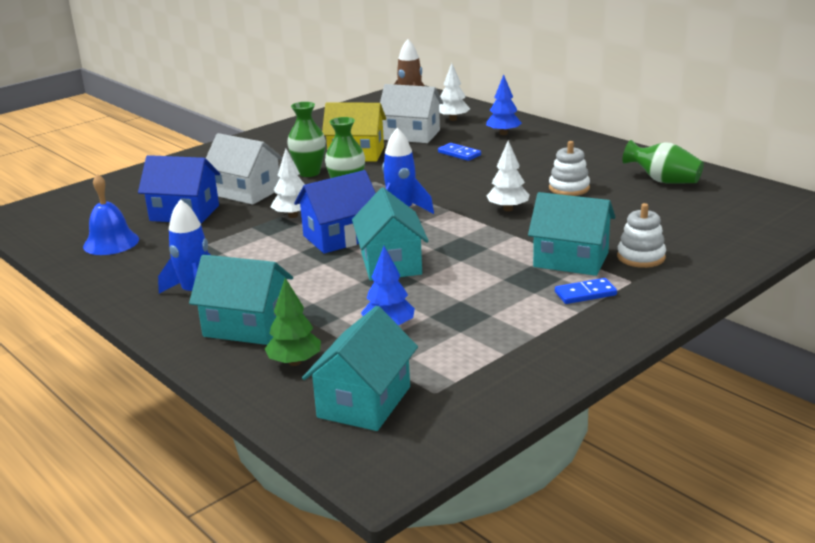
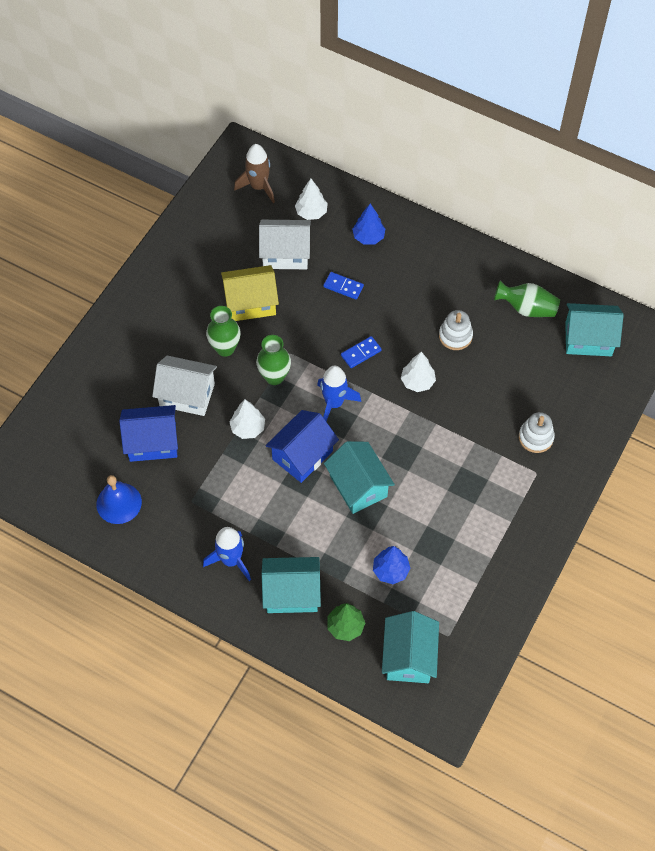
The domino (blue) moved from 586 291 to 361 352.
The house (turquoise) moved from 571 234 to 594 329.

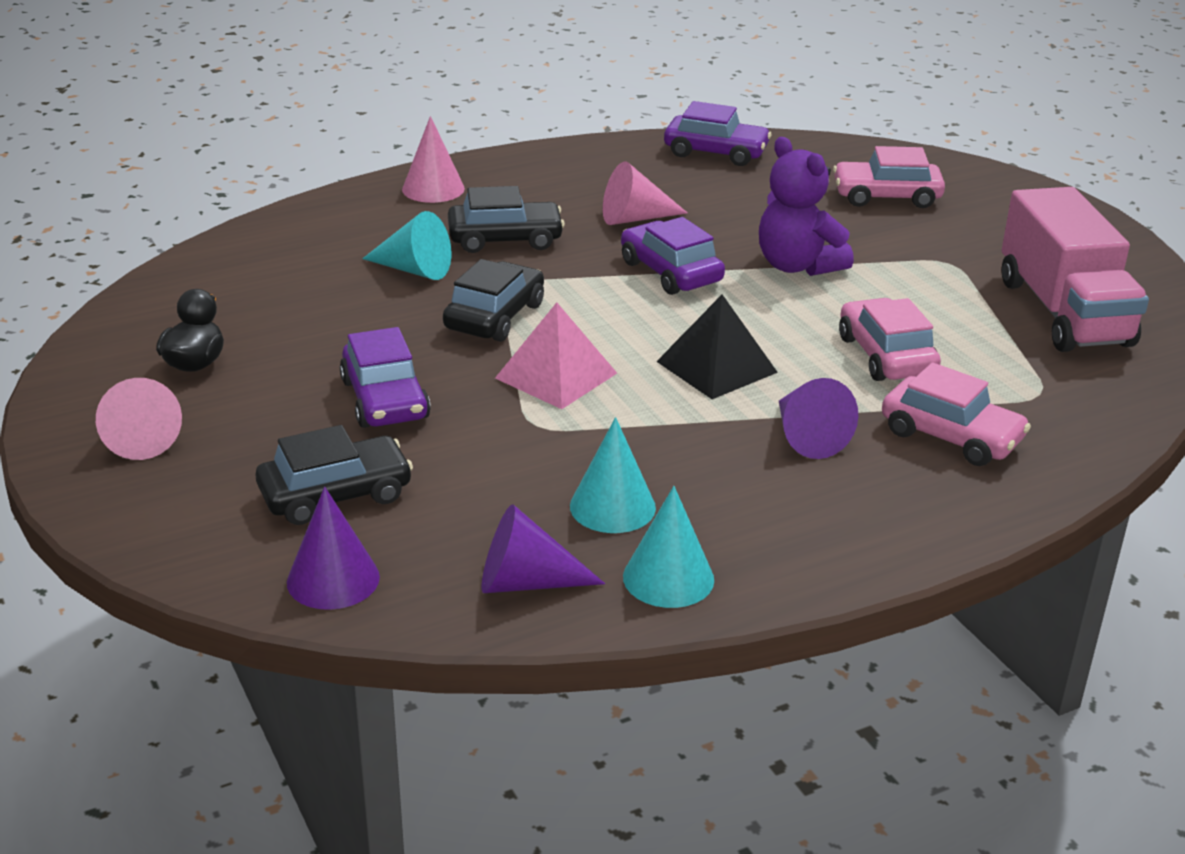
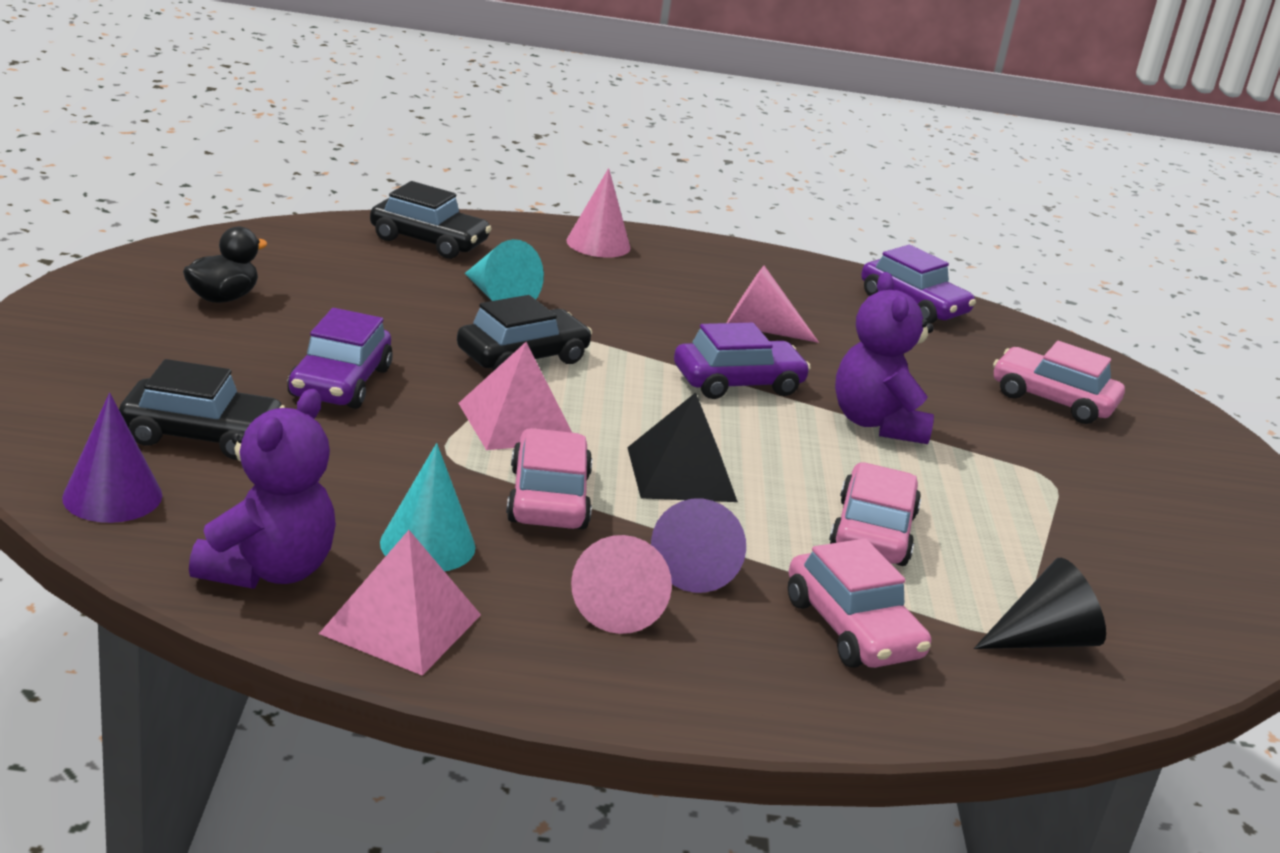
The cone (purple) at 543 548 was replaced by the teddy bear (purple) at 262 489.
The cone (turquoise) at 668 547 was replaced by the pyramid (pink) at 400 603.
The car (black) moved from 506 219 to 431 220.
The car (pink) at 549 478 appeared.
The cone (pink) moved from 139 419 to 621 584.
The car (purple) at 673 256 turned 75 degrees clockwise.
The cone (black) at 1040 603 appeared.
The truck (pink) at 1075 269 disappeared.

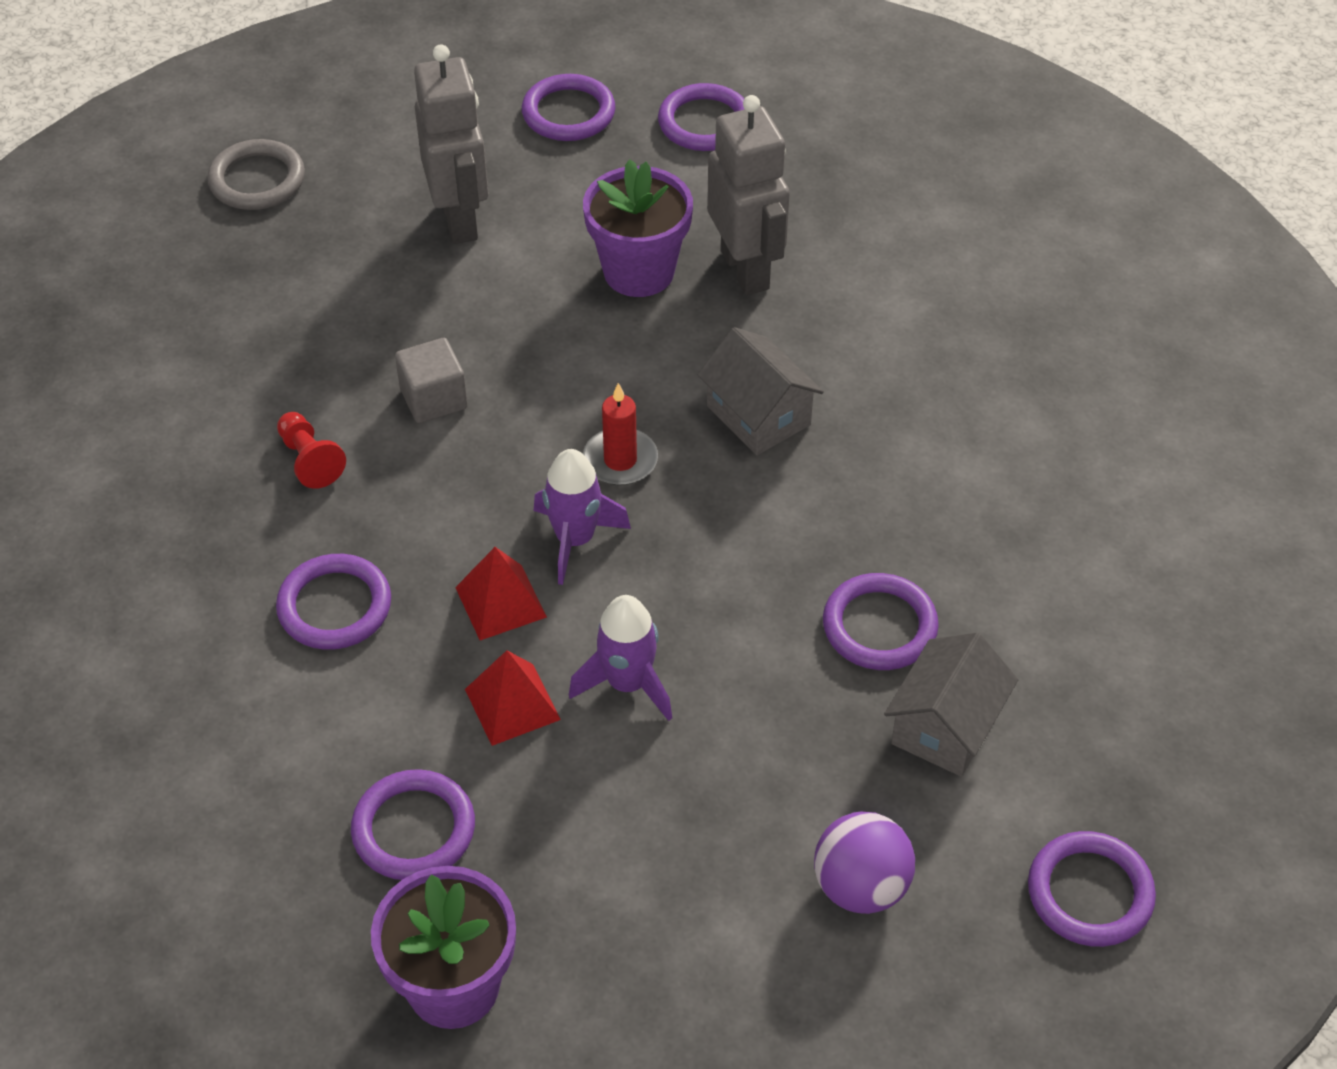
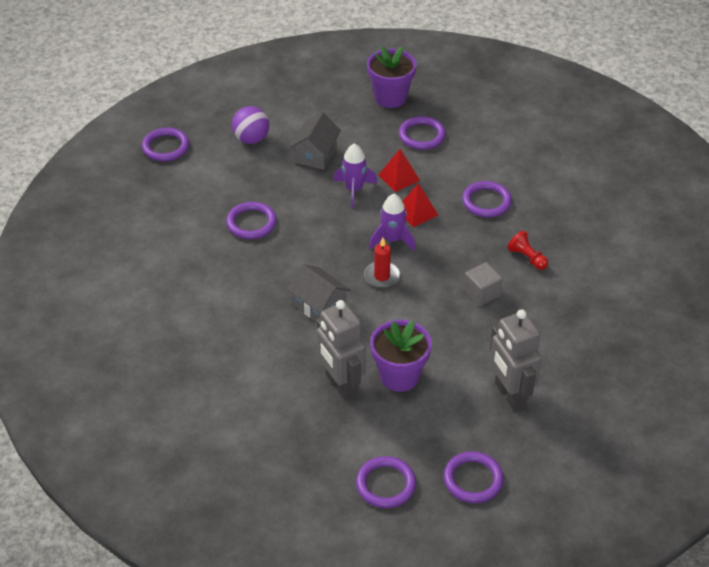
The house (grey) moved from 951 704 to 315 141.
The ring (grey) at 256 174 disappeared.

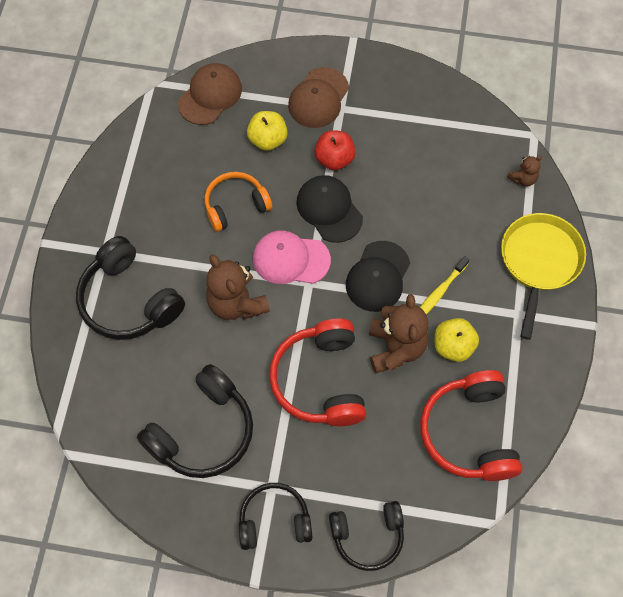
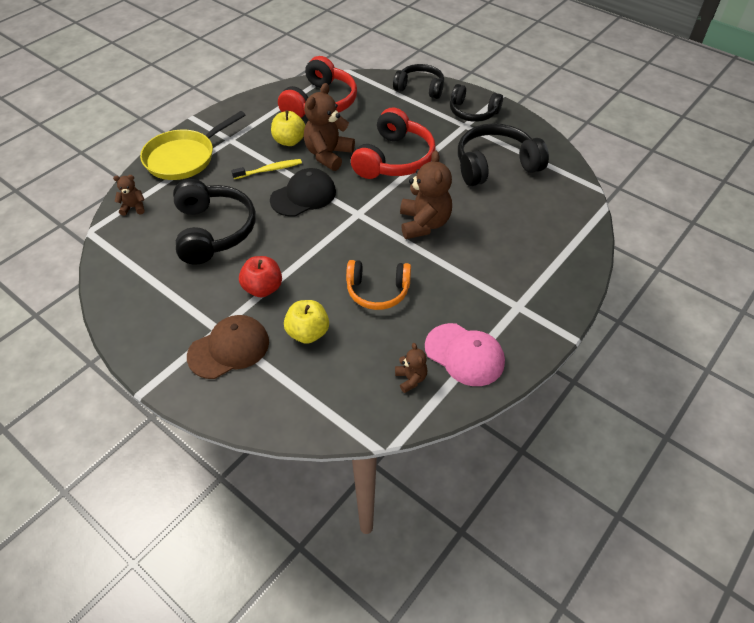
The headphones (black) moved from 130 288 to 214 222.
The teddy bear (brown) at 411 368 appeared.
The cap (pink) moved from 292 257 to 465 354.
The cap (brown) at 210 94 disappeared.
The cap (black) at 330 209 disappeared.

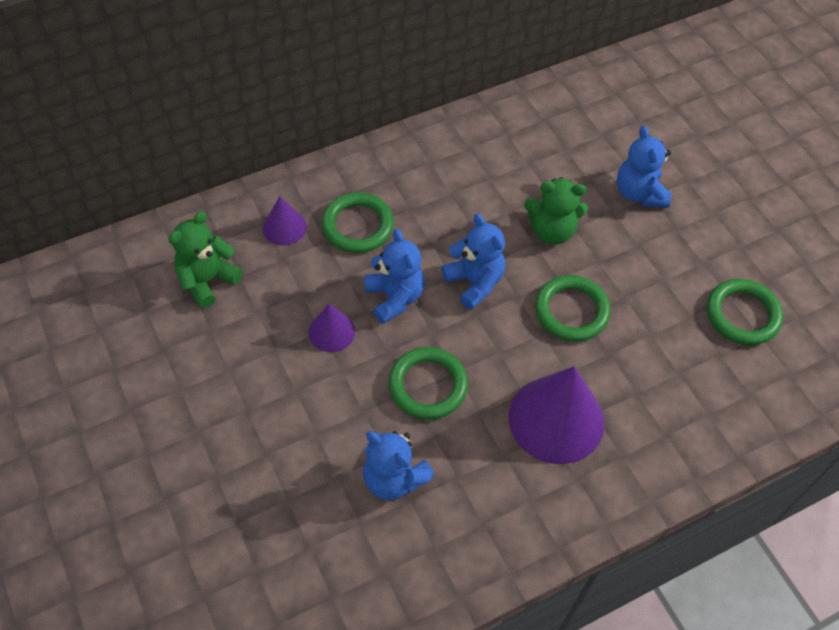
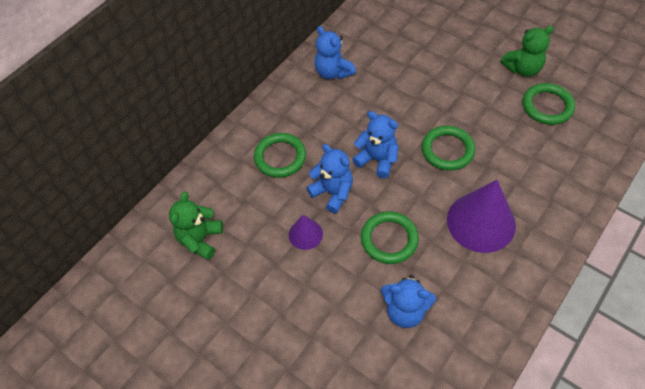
The teddy bear (blue) moved from 644 167 to 335 52.
The teddy bear (green) moved from 556 211 to 527 51.
The cone (purple) at 285 220 disappeared.

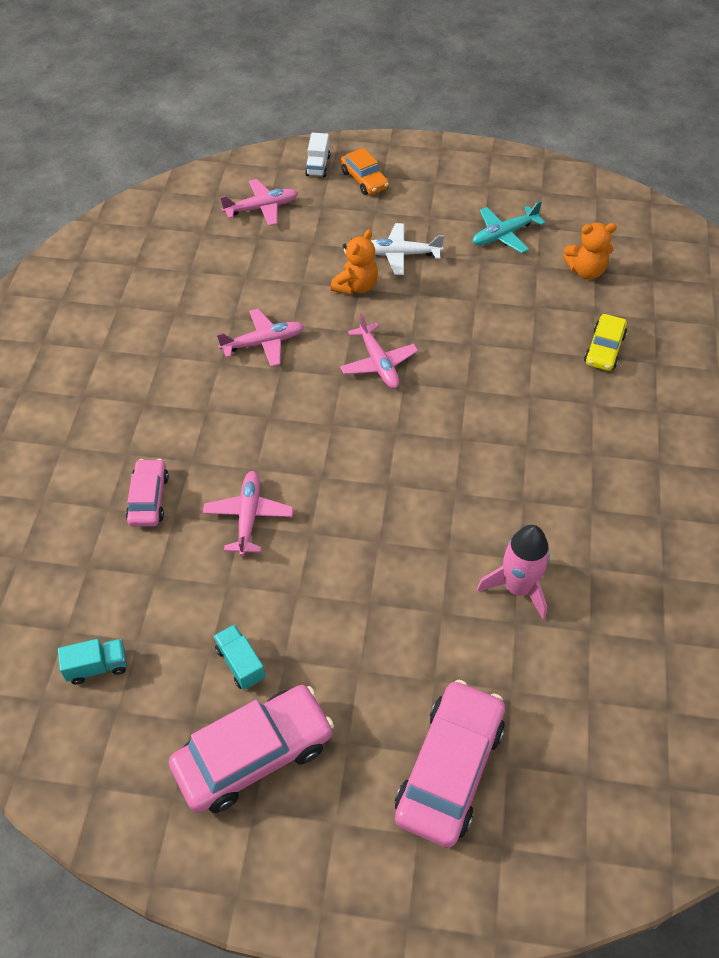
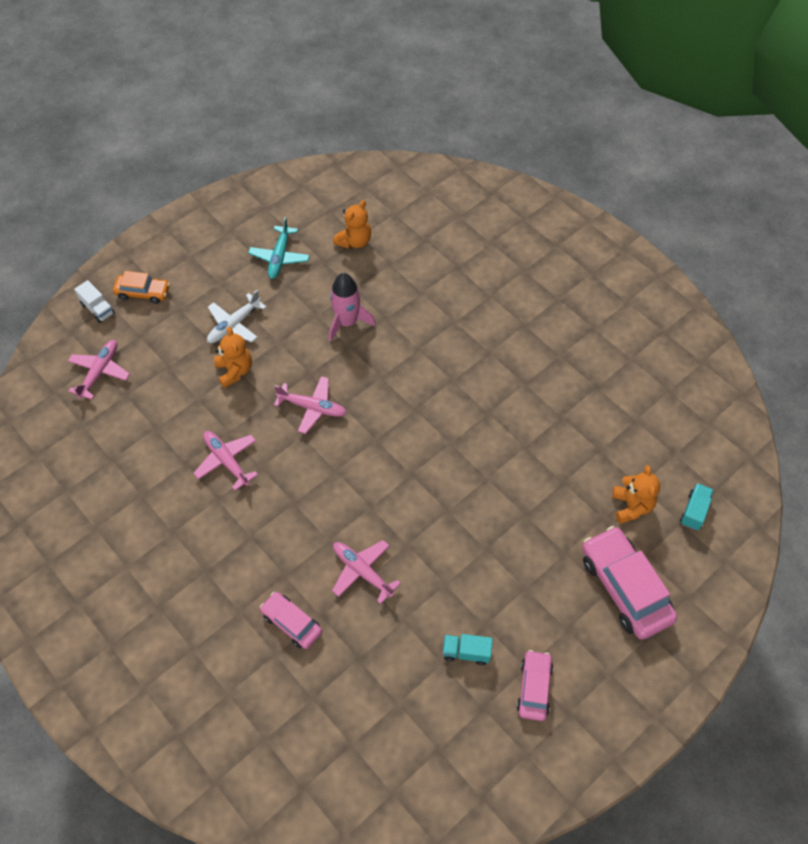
The plane (pink) at 260 338 turned 60 degrees counterclockwise.
The rocket (pink) moved from 513 572 to 352 307.
The car (pink) at 251 749 changed to 0.57 times the size.
The teddy bear (orange) at 636 494 appeared.
The truck (turquoise) moved from 92 662 to 697 506.
The car (yellow) at 605 342 disappeared.

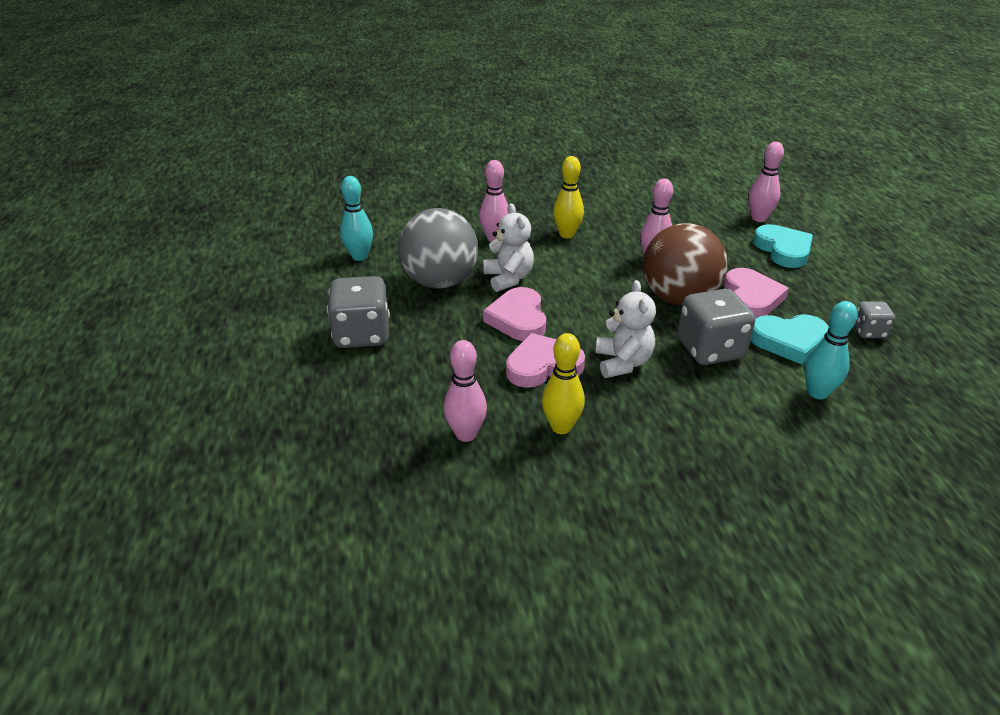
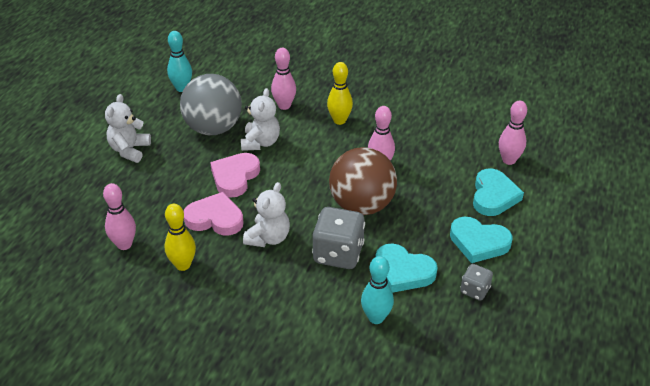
The dice (grey) at 358 312 was replaced by the teddy bear (white) at 128 128.
The heart (turquoise) at 481 240 appeared.
The heart (pink) at 756 293 disappeared.

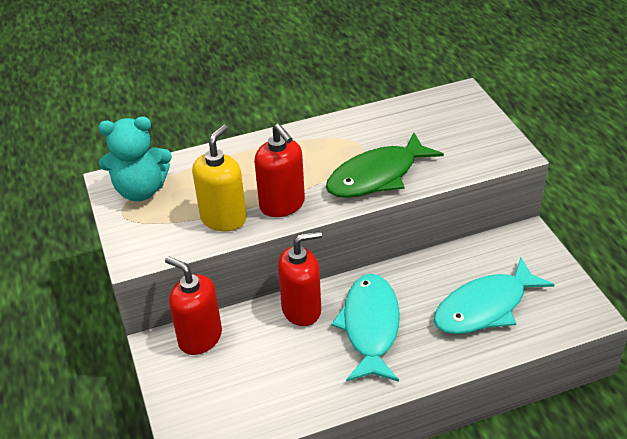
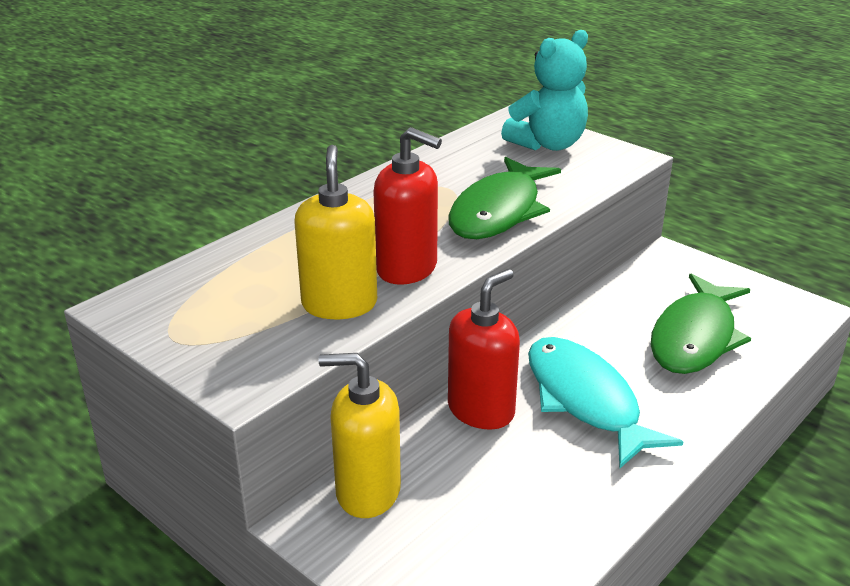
The soap dispenser (red) at 193 305 became the soap dispenser (yellow) at 359 435.
The teddy bear (turquoise) moved from 135 159 to 544 90.
The fish (turquoise) at 494 295 became the fish (green) at 701 324.

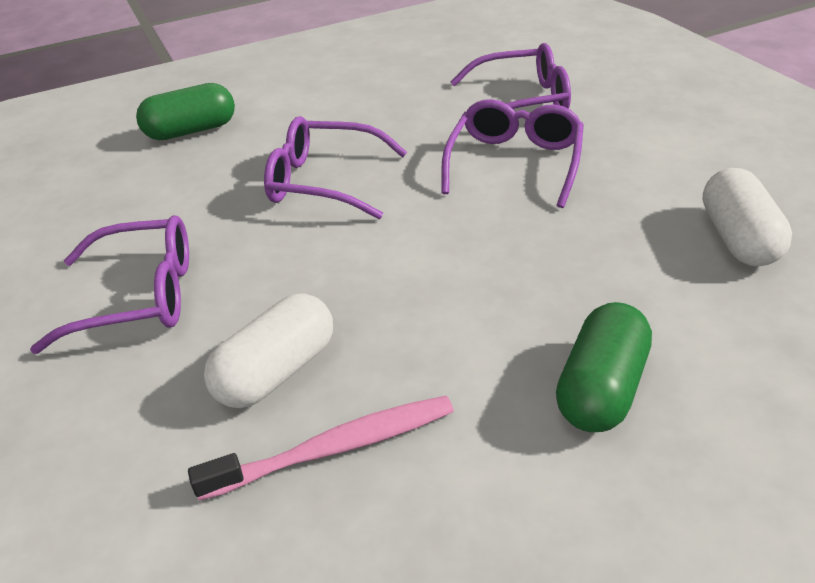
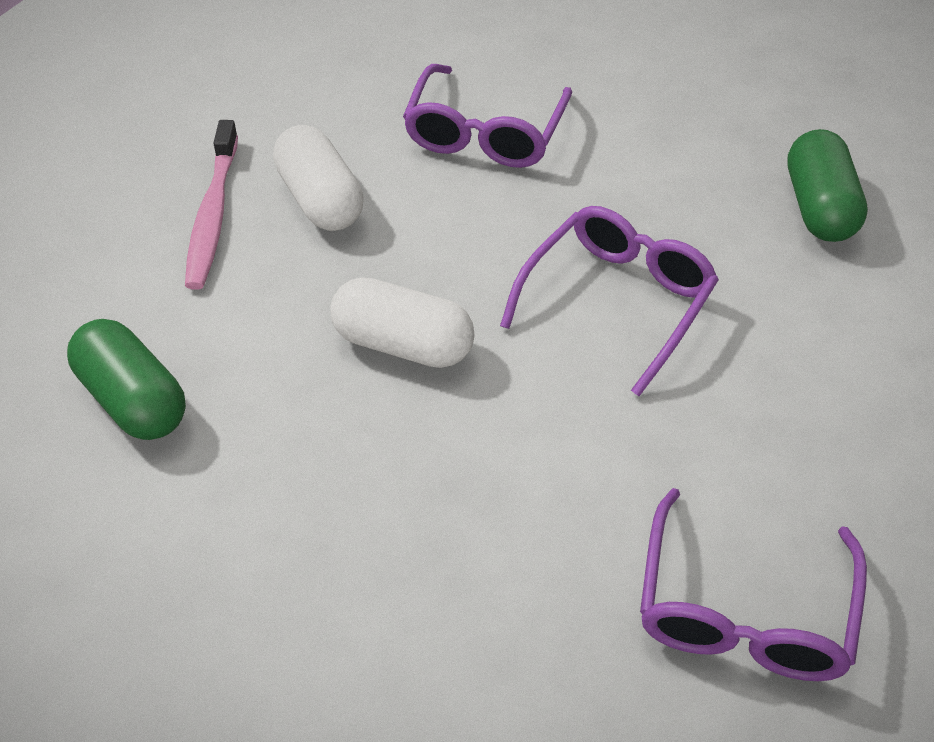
The capsule (white) moved from 747 217 to 402 322.
The glasses (purple) at 512 153 disappeared.

